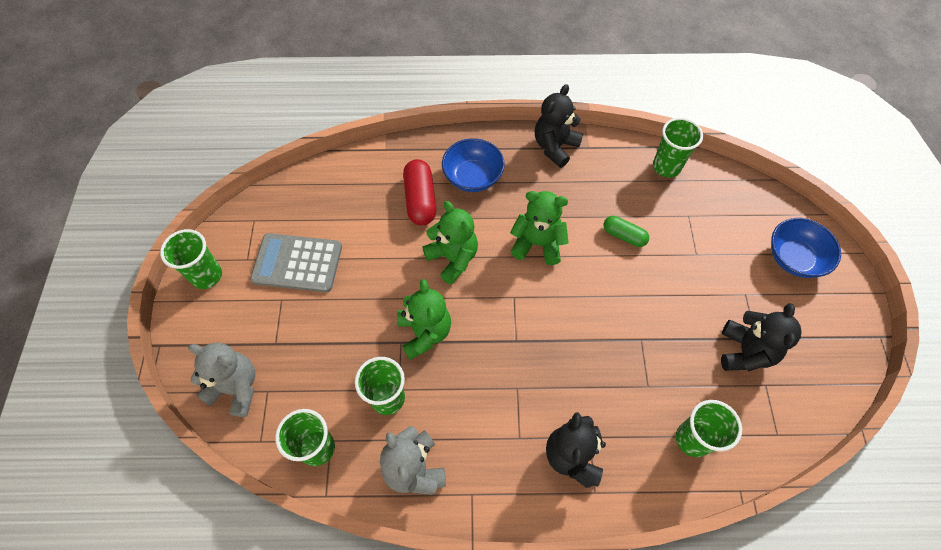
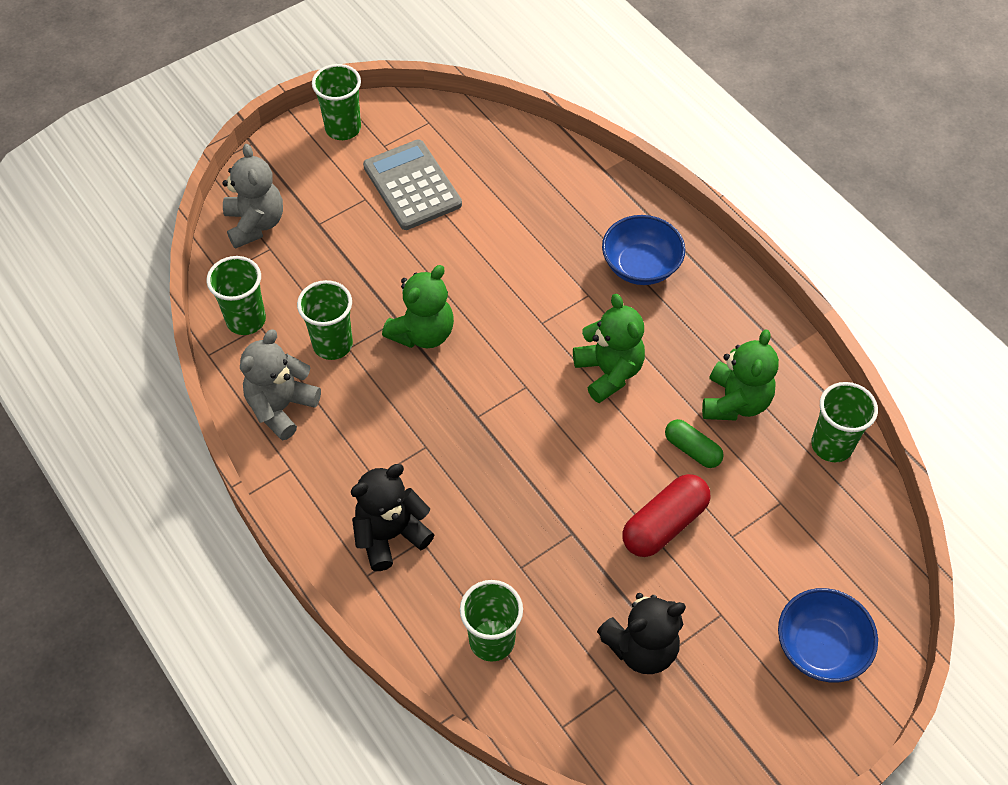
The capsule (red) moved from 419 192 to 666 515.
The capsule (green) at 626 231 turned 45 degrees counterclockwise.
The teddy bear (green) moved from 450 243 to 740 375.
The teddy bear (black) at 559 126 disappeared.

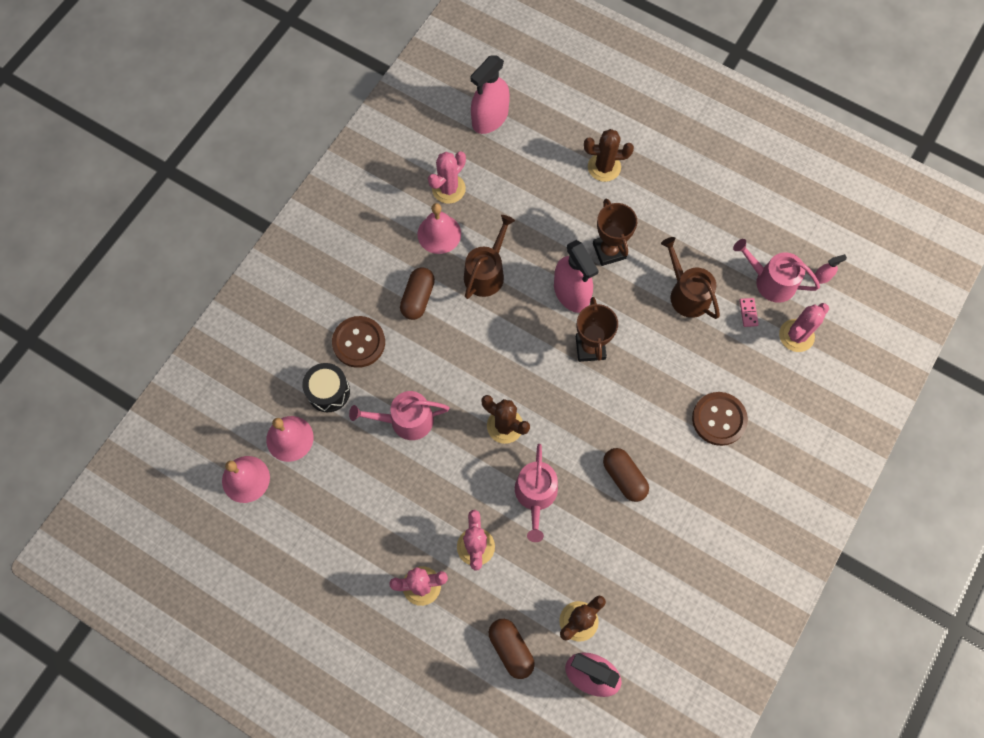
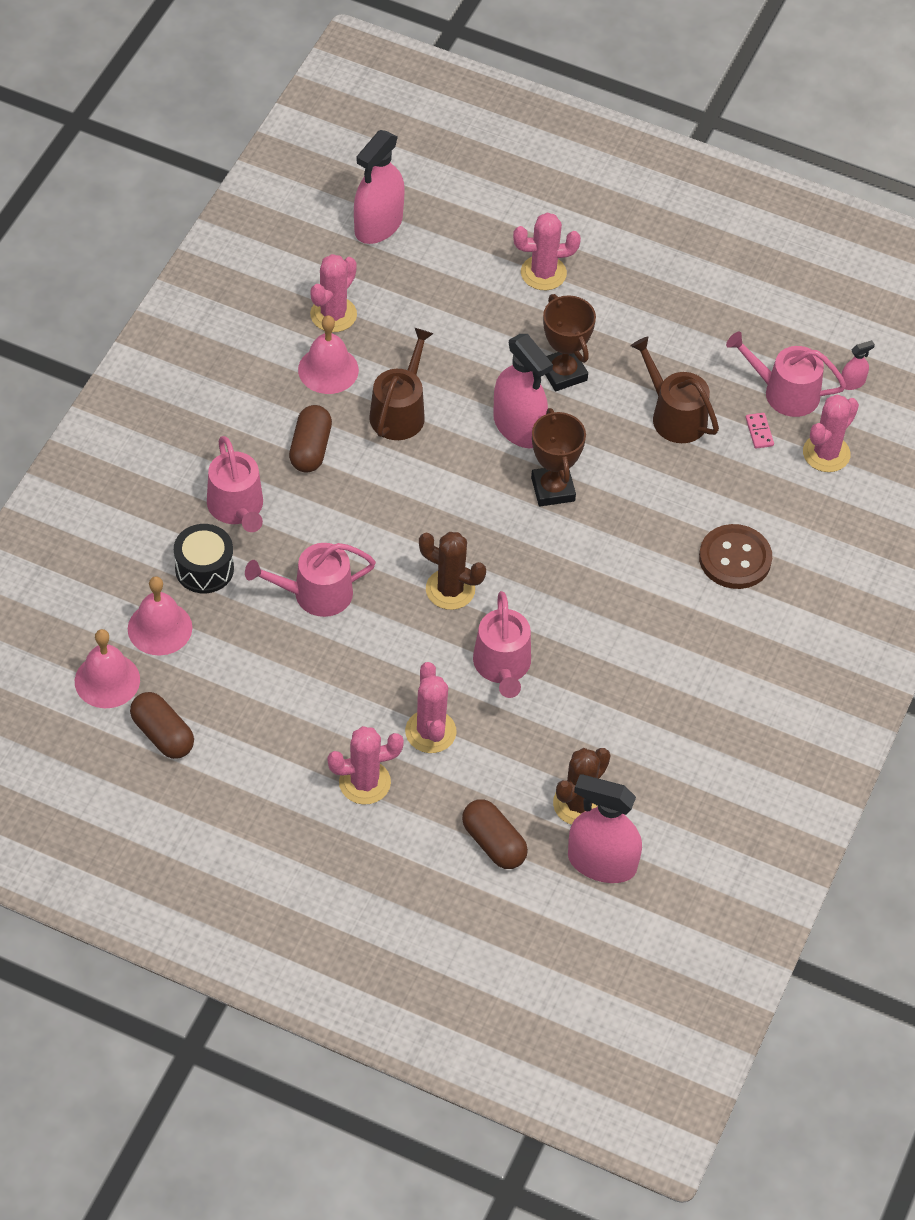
The capsule (brown) moved from 626 475 to 162 725.
The button (brown) at 358 342 was replaced by the watering can (pink) at 235 484.
The cactus (brown) at 609 155 became the cactus (pink) at 547 251.

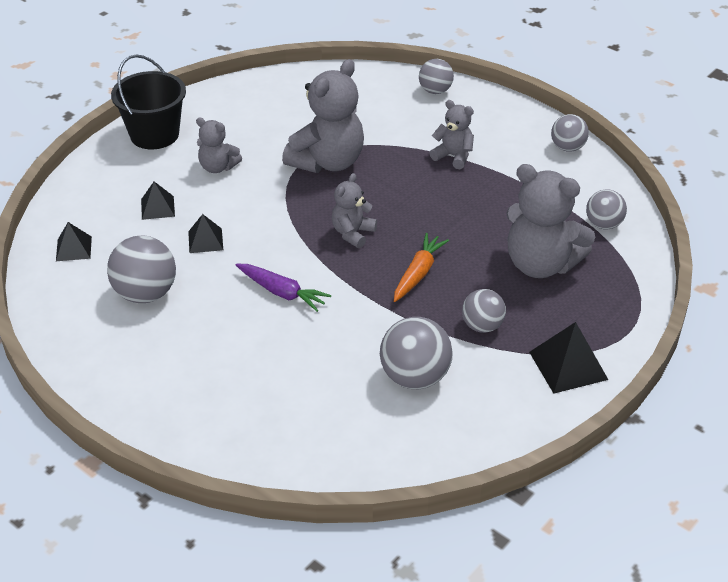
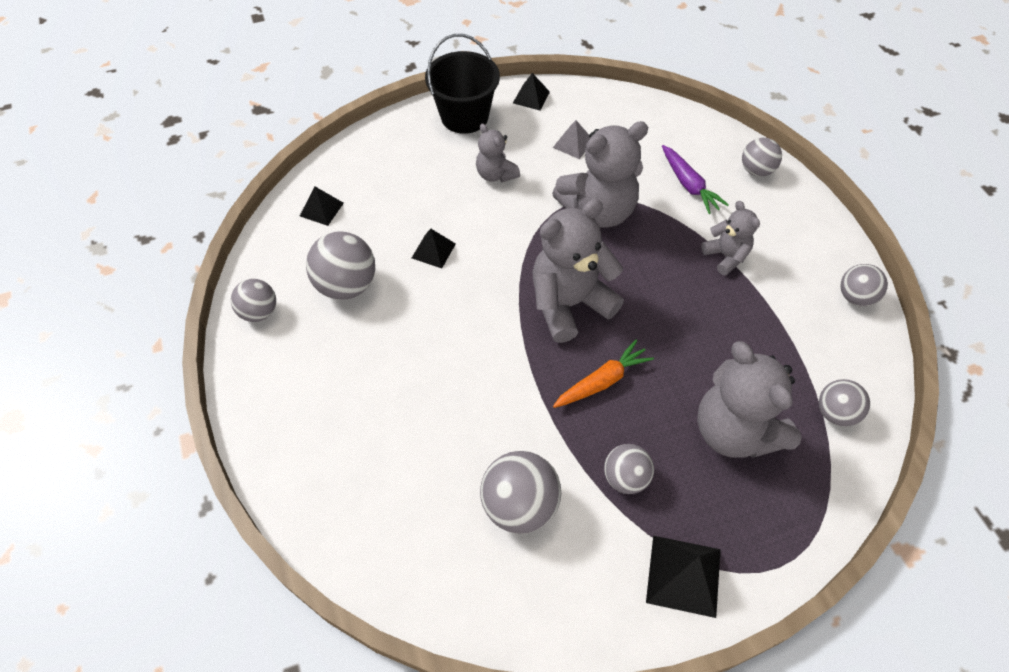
The ball (grey) at 253 300 appeared.
The pyramid (black) moved from 158 201 to 531 91.
The teddy bear (grey) at 354 210 changed to 1.86 times the size.
The pyramid (grey) at 571 139 appeared.
The carrot (purple) moved from 283 288 to 695 179.

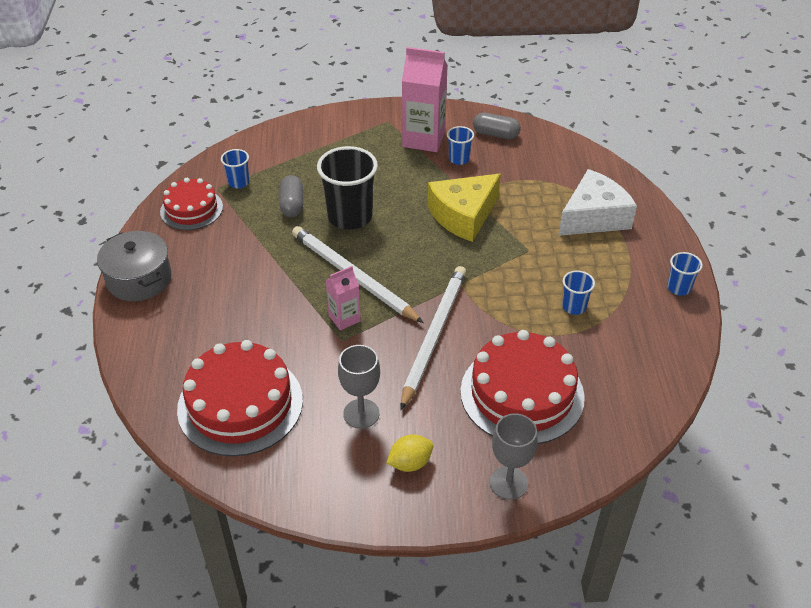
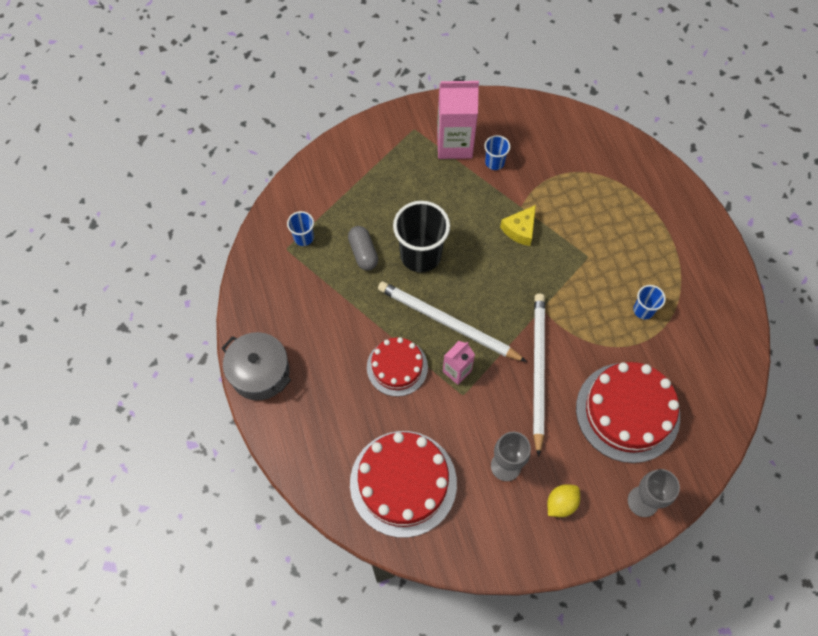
The cake (red) moved from 191 204 to 397 367.
The cheese (yellow) at 464 208 changed to 0.57 times the size.
The capsule (grey) at 497 126 disappeared.
The cheese (white) at 597 202 disappeared.
The cup (blue) at 685 274 disappeared.

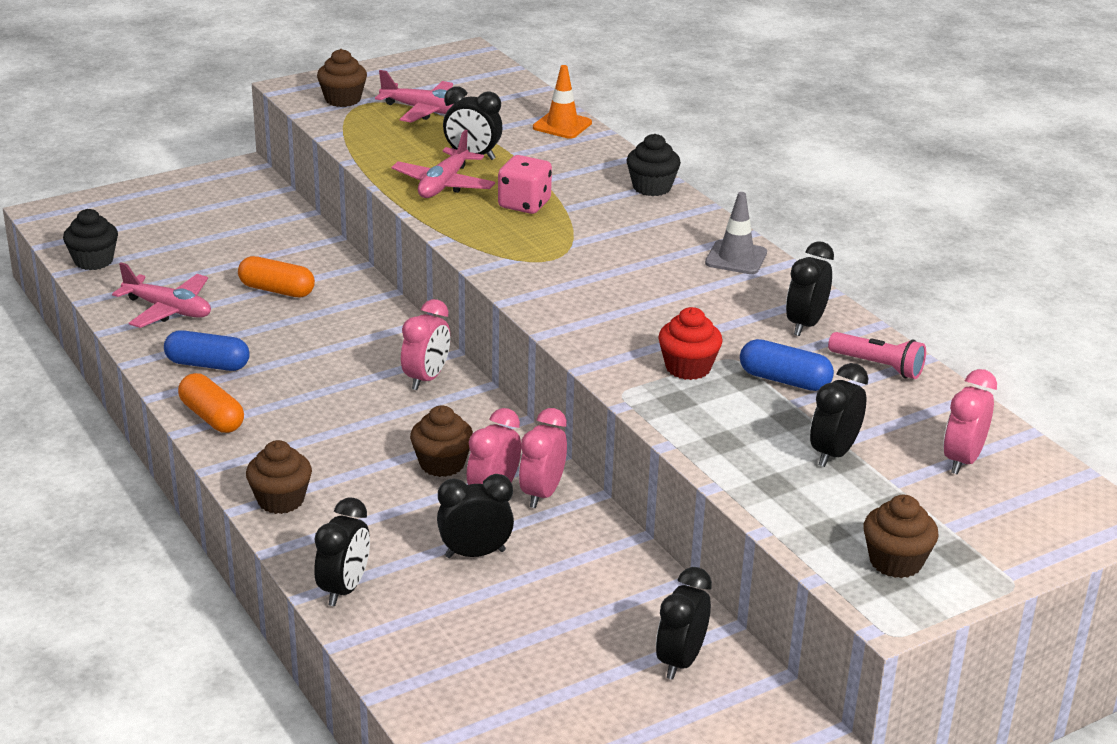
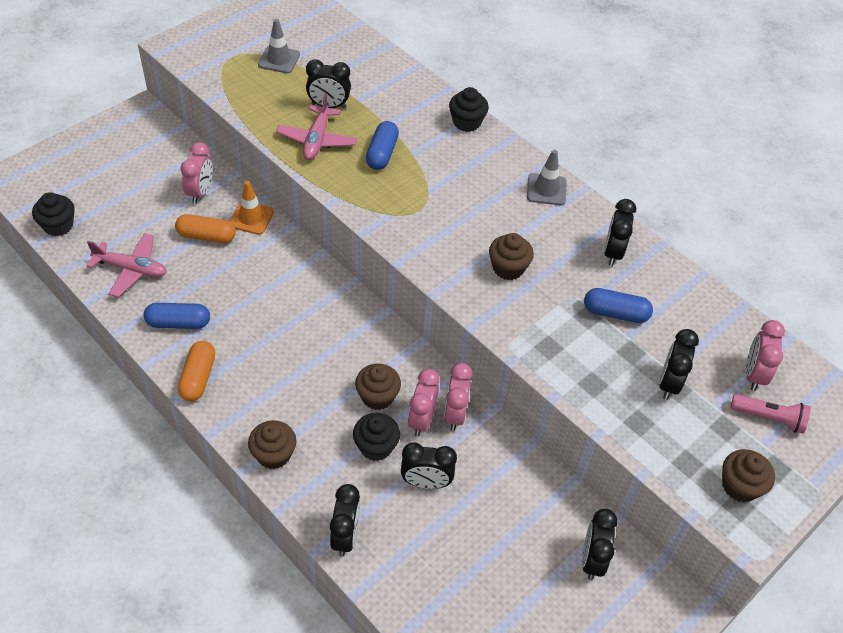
The capsule (orange) at 211 403 turned 60 degrees clockwise.
The clock (pink) moved from 425 344 to 197 173.
The traffic cone (orange) moved from 562 102 to 251 208.
The plane (pink) at 414 96 was replaced by the traffic cone (grey) at 279 46.
The cupcake (black) at 376 437 appeared.
The dice (pink) at 525 184 was replaced by the capsule (blue) at 382 145.
The clock (black) at 475 516 turned 150 degrees counterclockwise.
The cupcake (brown) moved from 342 78 to 511 256.
The flashlight (pink) moved from 877 355 to 771 414.
The cupcake (red) at 690 343 disappeared.

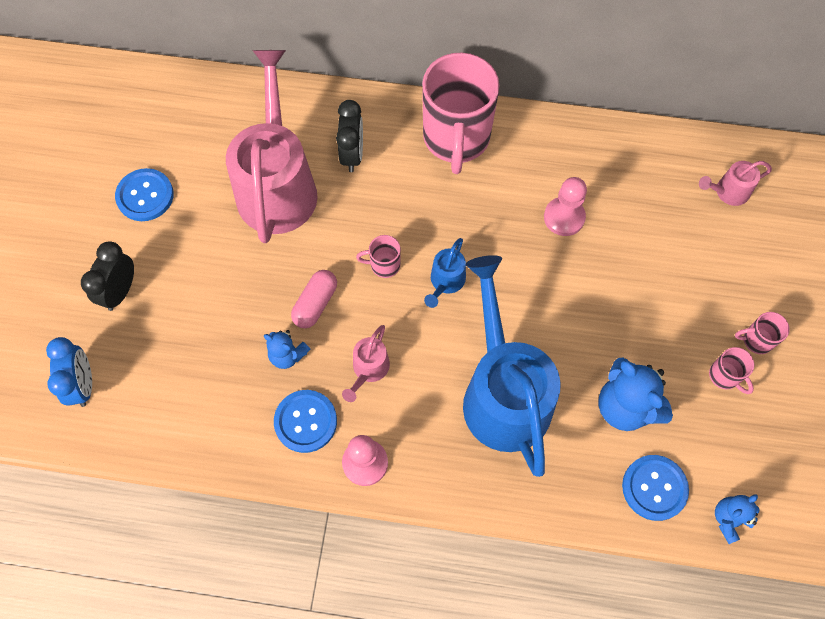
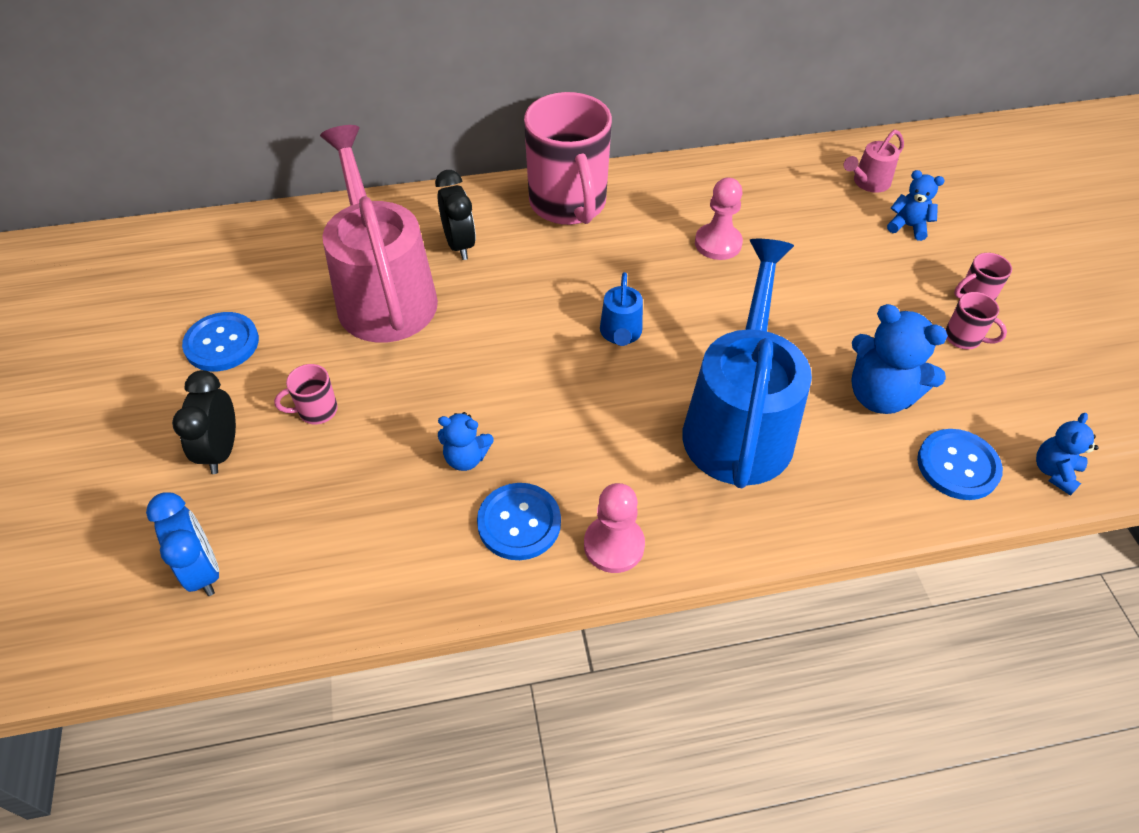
The mug (pink) moved from 378 256 to 306 394.
The watering can (blue) at 512 366 turned 45 degrees clockwise.
The teddy bear (blue) at 916 205 appeared.
The capsule (pink) at 314 299 disappeared.
The watering can (pink) at 366 363 disappeared.

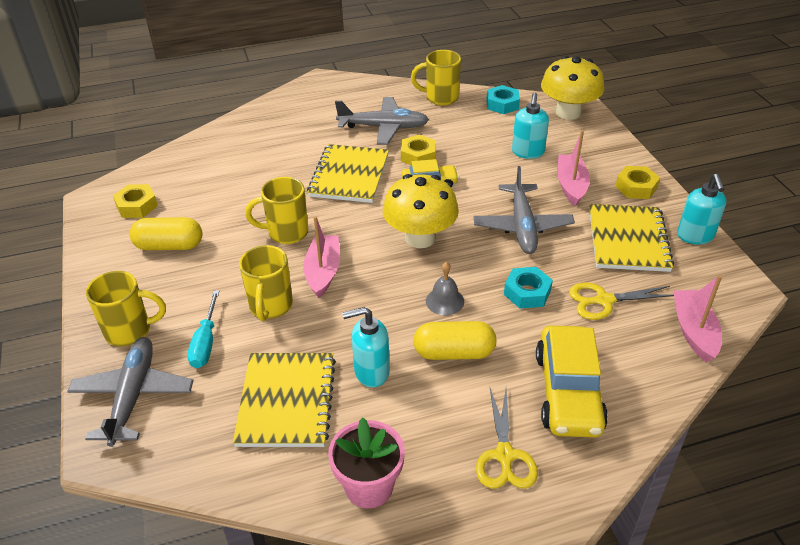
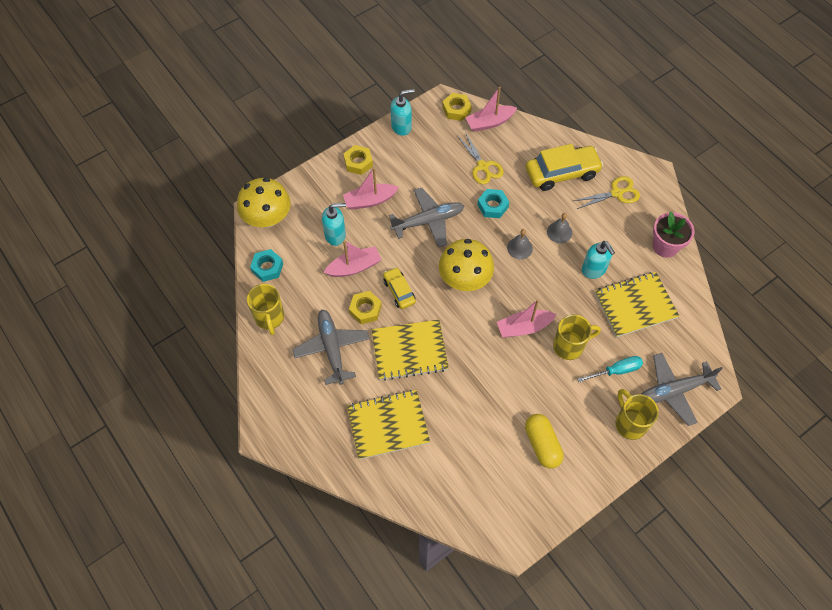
The boat (pink) at 353 258 appeared.
The notebook (yellow) moved from 631 238 to 388 425.
The nut (yellow) moved from 135 201 to 457 107.
The capsule (yellow) at 455 340 was replaced by the bell (grey) at 559 228.
The mug (yellow) at 276 210 disappeared.

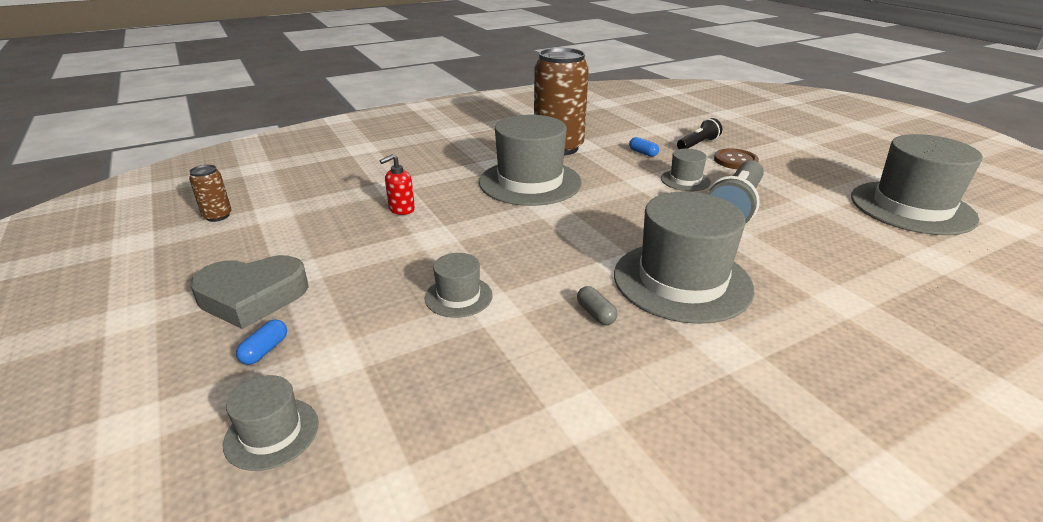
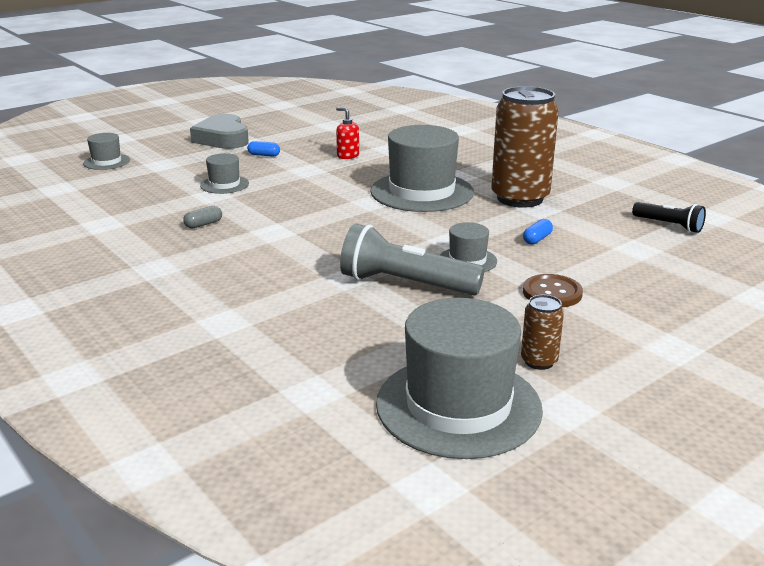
The capsule (blue) moved from 261 342 to 263 149.
The can (brown) moved from 210 193 to 542 332.
The flashlight (black) moved from 699 133 to 669 217.
The hat (grey) at 684 258 disappeared.

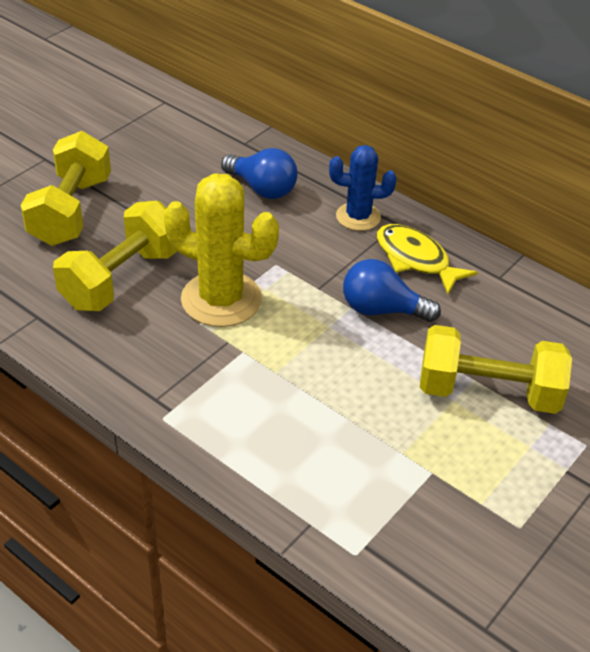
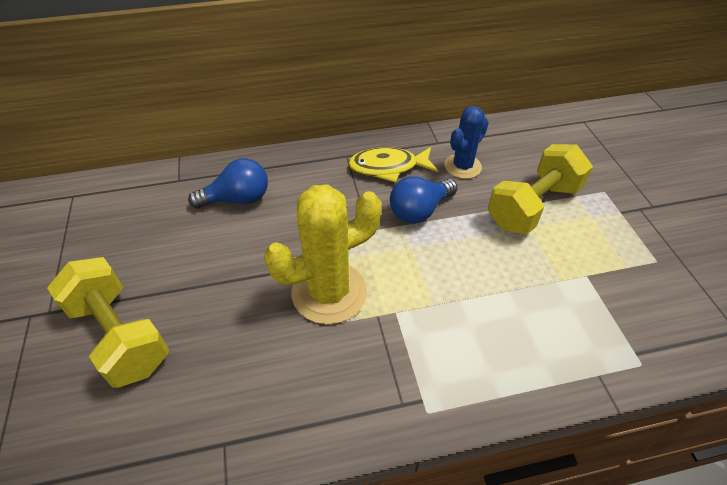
The cactus (blue) moved from 362 188 to 467 142.
The dumbbell (yellow) at 115 256 disappeared.

